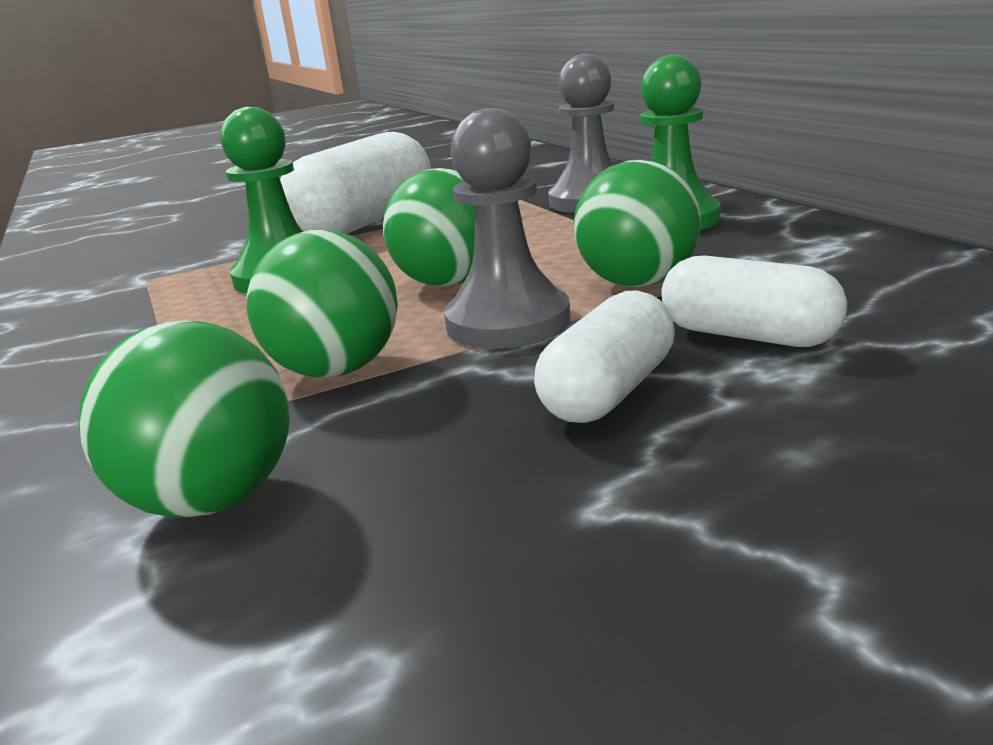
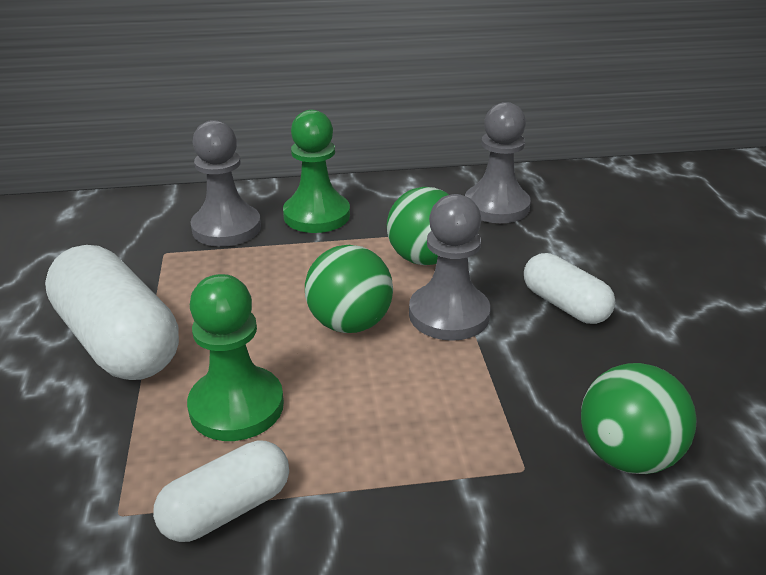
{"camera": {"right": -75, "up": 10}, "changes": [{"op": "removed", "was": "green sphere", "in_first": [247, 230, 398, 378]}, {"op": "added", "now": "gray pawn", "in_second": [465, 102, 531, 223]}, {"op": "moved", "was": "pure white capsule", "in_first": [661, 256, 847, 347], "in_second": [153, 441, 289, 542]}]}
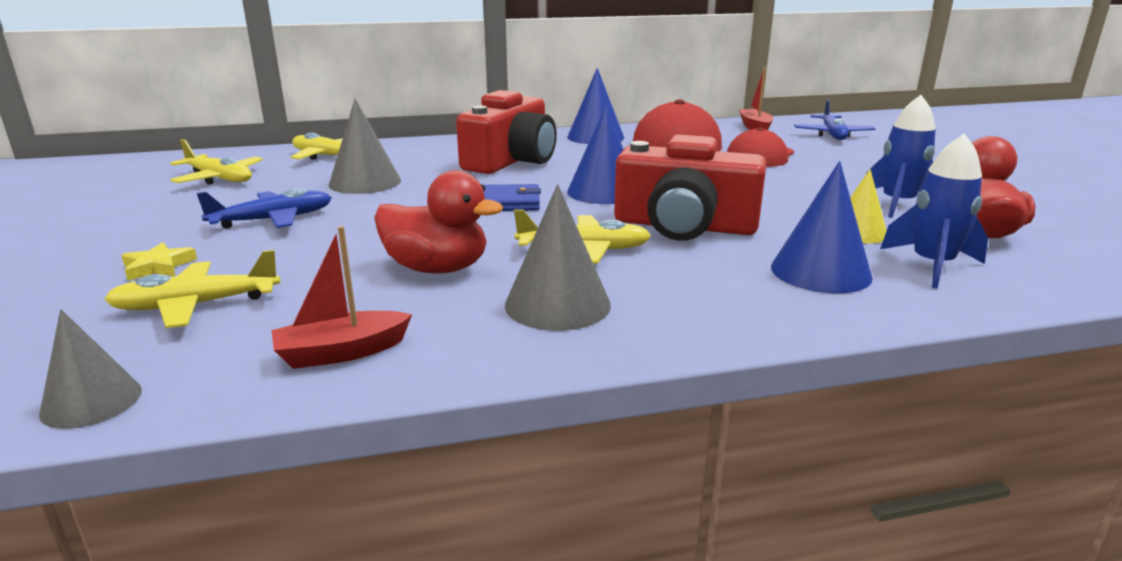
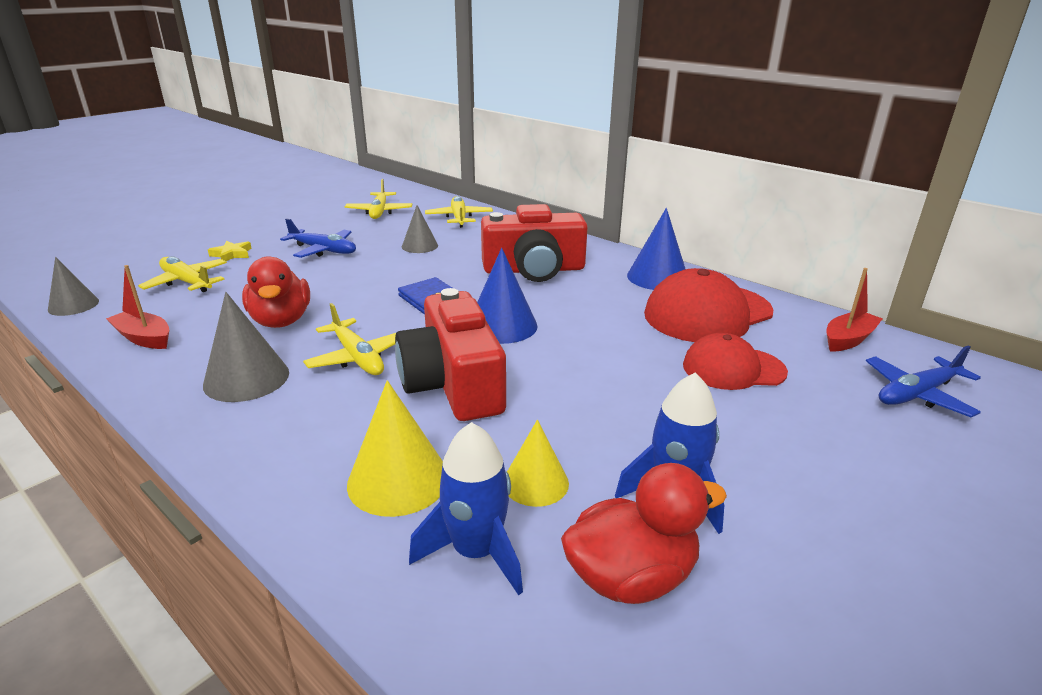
{"camera": {"right": 55, "up": 5}, "changes": [{"op": "recoloured", "was": "blue cone shape", "now": "yellow cone shape", "in_first": [771, 161, 872, 293], "in_second": [347, 380, 443, 517]}, {"op": "resized", "was": "gray cone shape", "in_first": [329, 99, 401, 194], "in_second": [402, 205, 438, 253], "ratio": 0.66}]}
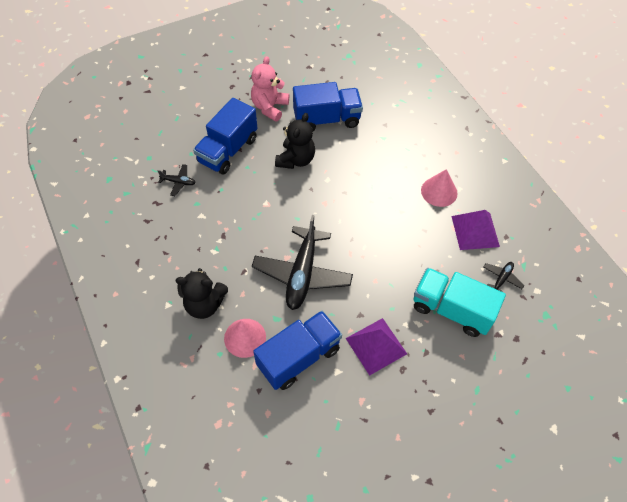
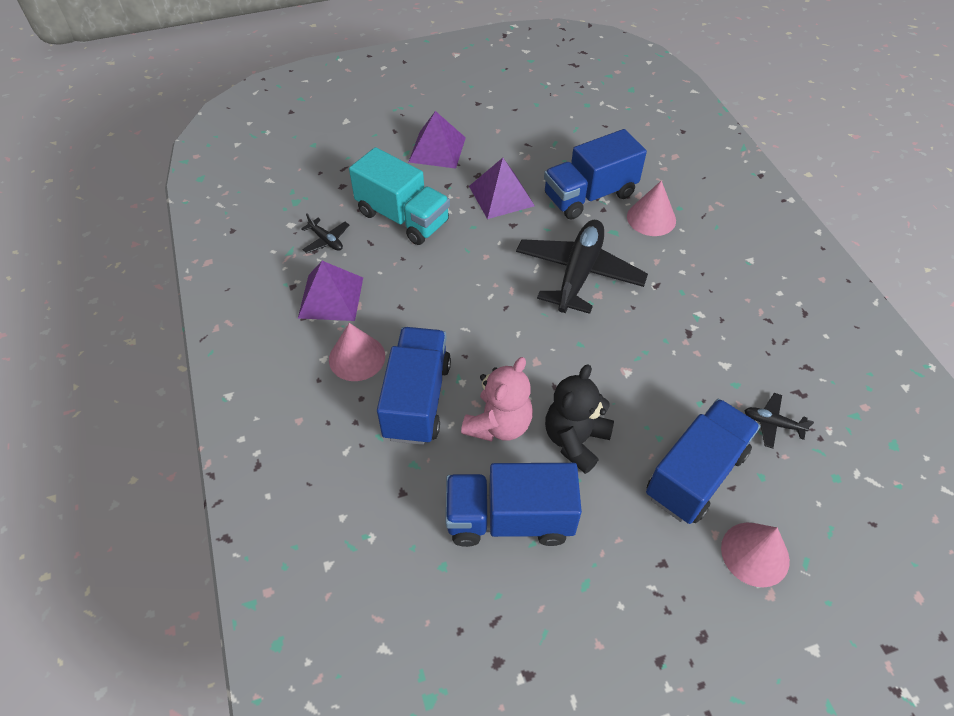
{"camera": {"right": -170, "up": -5}, "changes": [{"op": "removed", "was": "black teddy bear", "in_first": [176, 268, 228, 319]}, {"op": "added", "now": "blue toy truck", "in_second": [377, 327, 451, 445]}, {"op": "added", "now": "purple pyramid shape", "in_second": [409, 111, 466, 169]}, {"op": "added", "now": "pink cone shape", "in_second": [721, 523, 790, 587]}, {"op": "moved", "was": "pink teddy bear", "in_first": [251, 56, 289, 121], "in_second": [461, 357, 533, 442]}, {"op": "turned", "was": "black plane", "in_first": [483, 262, 525, 293], "in_second": [301, 214, 349, 253], "clockwise": -90}]}
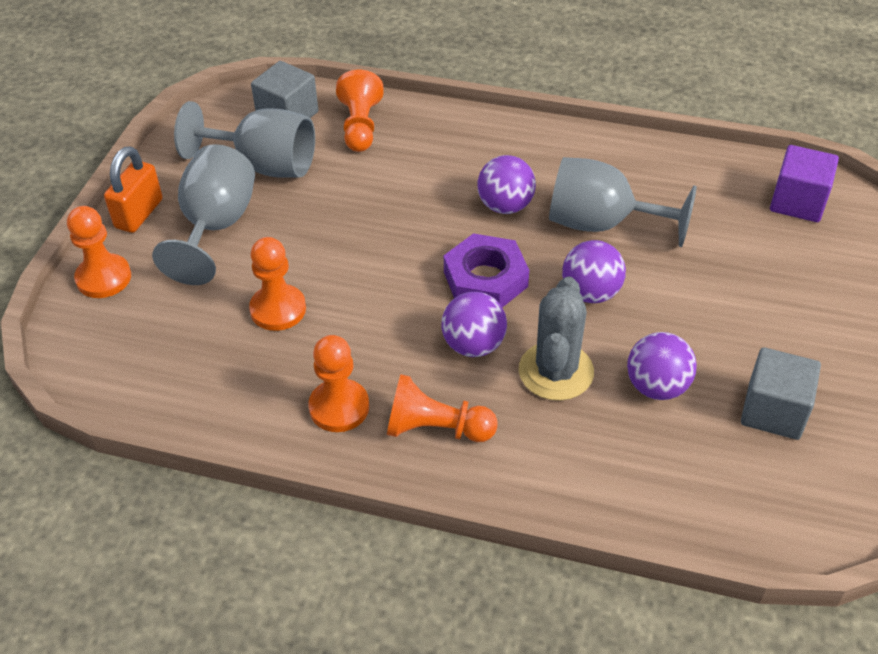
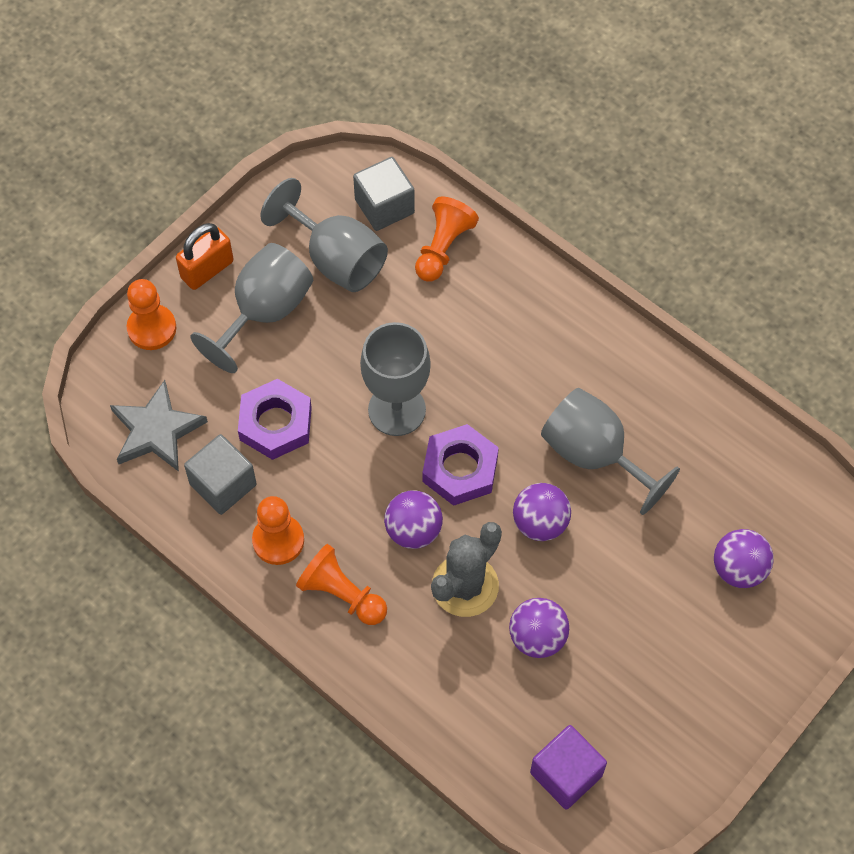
{"camera": {"right": 25, "up": 15}, "changes": [{"op": "added", "now": "gray five-pointed star", "in_second": [110, 380, 208, 472]}, {"op": "added", "now": "gray goblet", "in_second": [360, 322, 431, 436]}, {"op": "moved", "was": "purple sphere", "in_first": [477, 155, 536, 214], "in_second": [714, 529, 774, 588]}, {"op": "moved", "was": "gray block", "in_first": [741, 347, 821, 440], "in_second": [184, 434, 257, 515]}, {"op": "moved", "was": "purple block", "in_first": [770, 145, 839, 222], "in_second": [530, 725, 607, 810]}, {"op": "replaced", "was": "orange-coloured pawn", "now": "purple hexagon nut", "in_first": [249, 237, 306, 331], "in_second": [238, 379, 312, 460]}]}
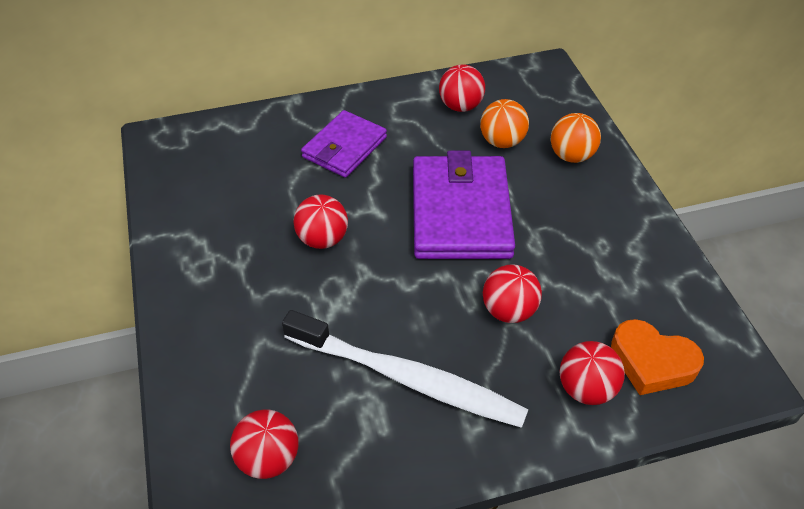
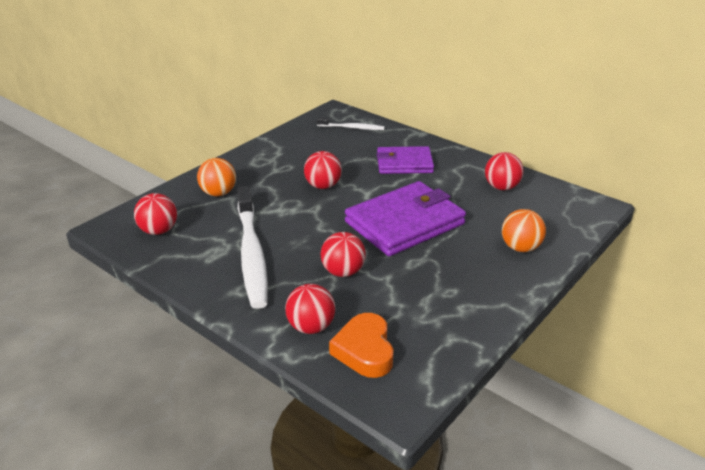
{"camera": {"right": 55, "up": -15}, "changes": [{"op": "added", "now": "pure white dental brush", "in_second": [317, 117, 385, 130]}, {"op": "moved", "was": "orange-coloured sphere", "in_first": [480, 99, 529, 148], "in_second": [197, 158, 236, 196]}]}
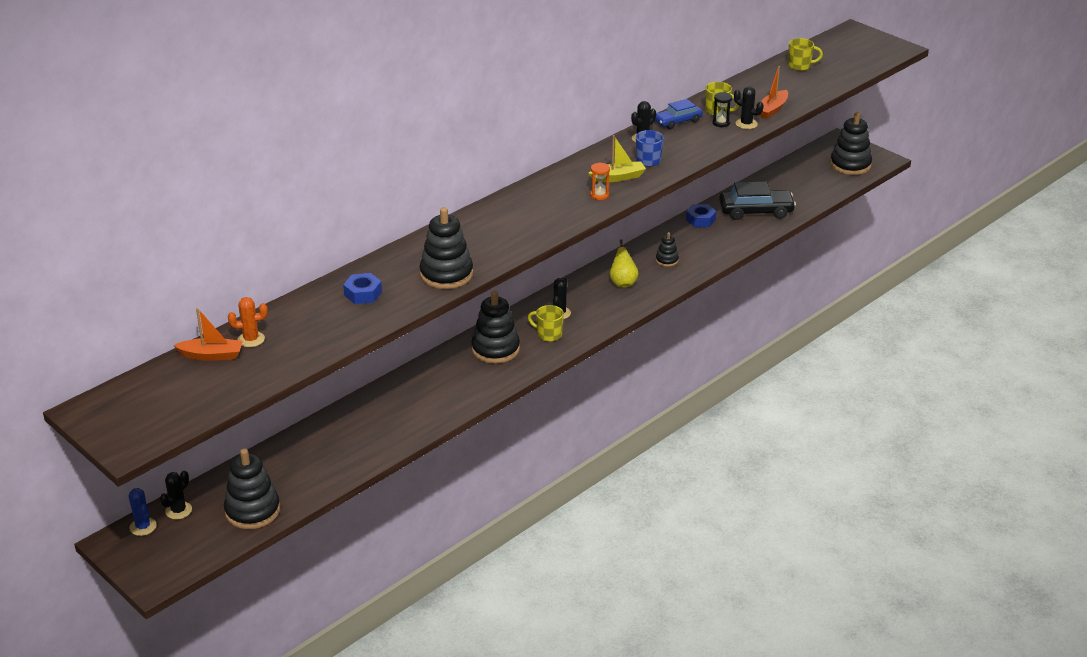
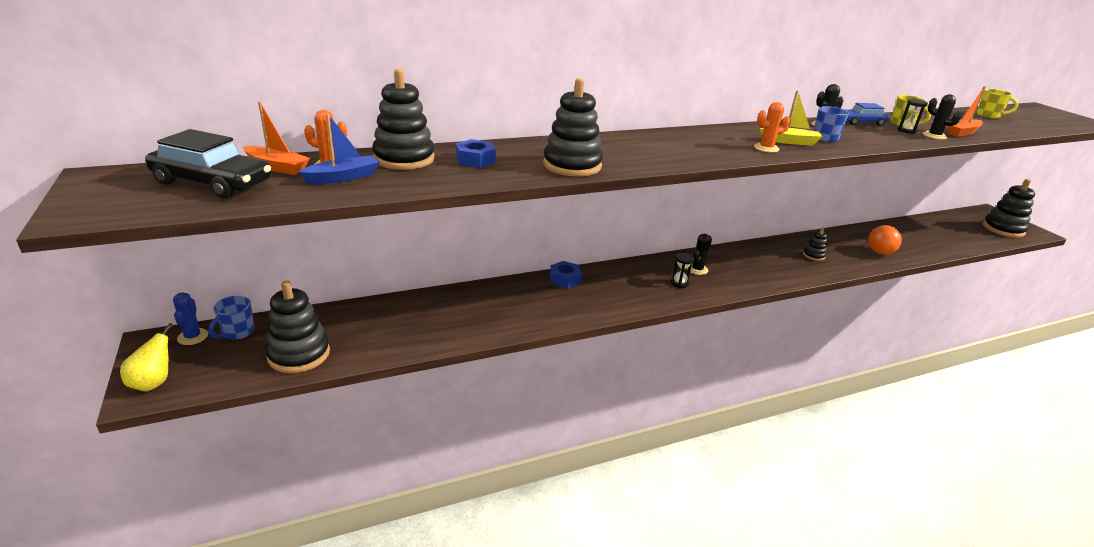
{"camera": {"right": 20, "up": -5}, "changes": [{"op": "added", "now": "blue toy boat", "in_second": [298, 113, 380, 184]}, {"op": "added", "now": "orange-coloured sphere", "in_second": [868, 225, 902, 255]}, {"op": "moved", "was": "black stacking toy", "in_first": [471, 291, 520, 364], "in_second": [372, 69, 435, 170]}, {"op": "moved", "was": "yellow toy pear", "in_first": [610, 239, 638, 288], "in_second": [120, 323, 173, 392]}, {"op": "moved", "was": "blue hexagon nut", "in_first": [686, 204, 716, 227], "in_second": [550, 261, 582, 288]}, {"op": "moved", "was": "black automobile", "in_first": [719, 182, 796, 220], "in_second": [145, 129, 272, 198]}, {"op": "replaced", "was": "black prickly plant", "now": "blue coffee mug", "in_first": [160, 470, 192, 520], "in_second": [209, 296, 254, 340]}, {"op": "replaced", "was": "yellow coffee mug", "now": "black hourglass", "in_first": [528, 305, 564, 342], "in_second": [671, 253, 694, 288]}, {"op": "replaced", "was": "orange-coloured hourglass", "now": "orange-coloured prickly plant", "in_first": [590, 162, 610, 200], "in_second": [754, 102, 790, 153]}]}
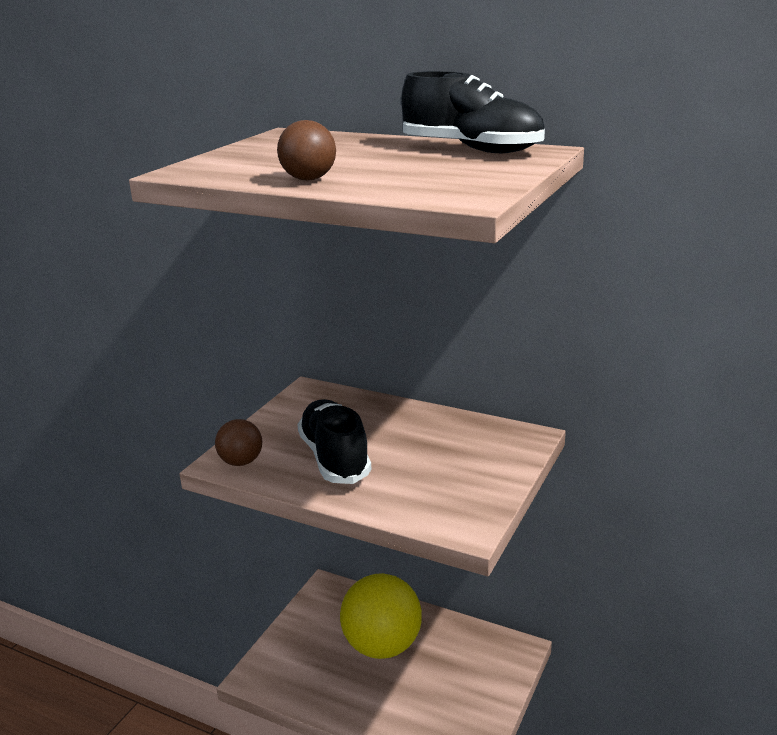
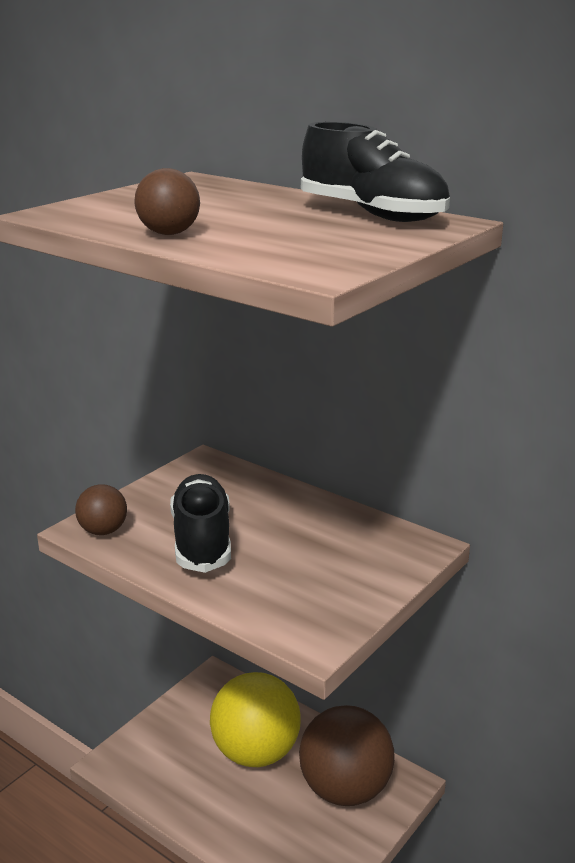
{"camera": {"right": 10, "up": 0}, "changes": [{"op": "added", "now": "russet sphere", "in_second": [299, 705, 395, 806]}]}
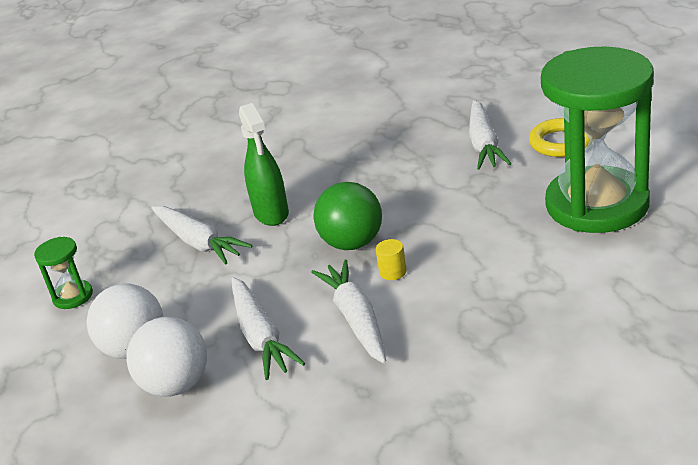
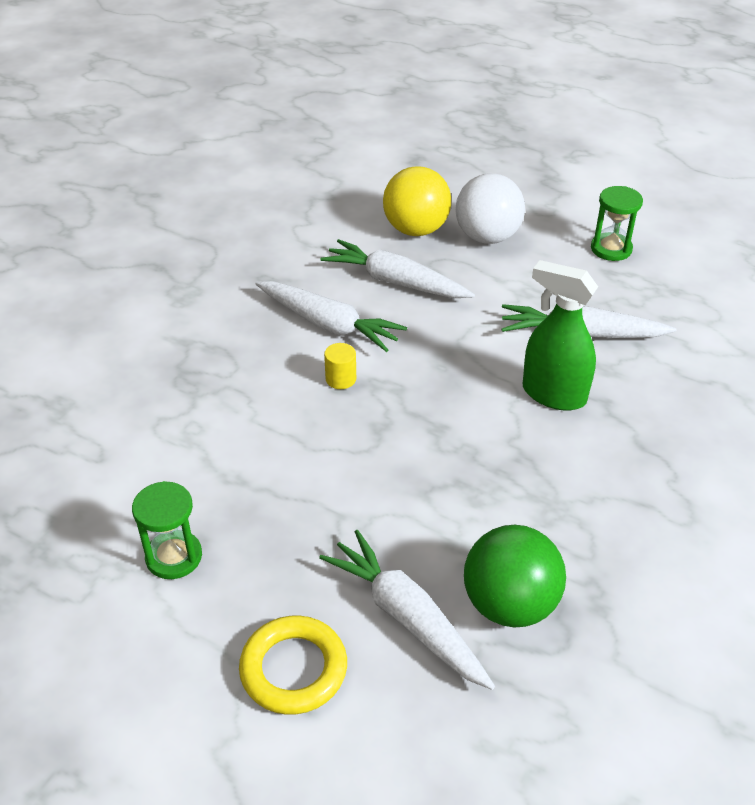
{"camera": {"right": 135, "up": 10}, "changes": [{"op": "moved", "was": "green sphere", "in_first": [314, 182, 382, 250], "in_second": [464, 525, 566, 627]}, {"op": "recoloured", "was": "pure white sphere", "now": "yellow sphere", "in_first": [126, 317, 207, 397], "in_second": [383, 166, 451, 236]}, {"op": "resized", "was": "green hourglass", "in_first": [541, 47, 654, 233], "in_second": [132, 481, 202, 579], "ratio": 0.4}]}
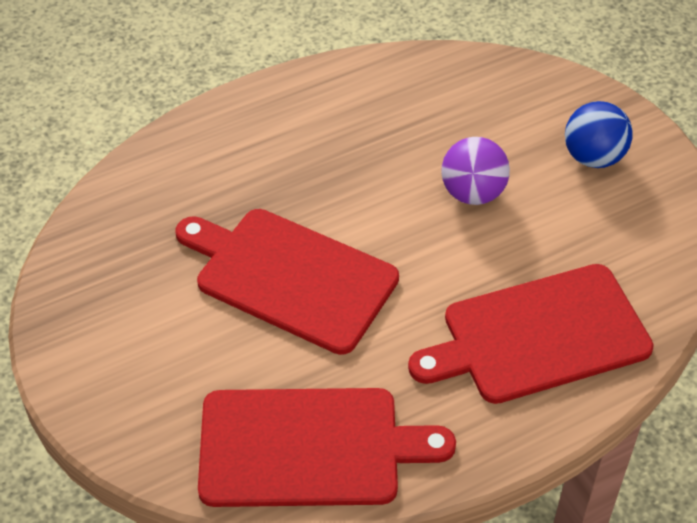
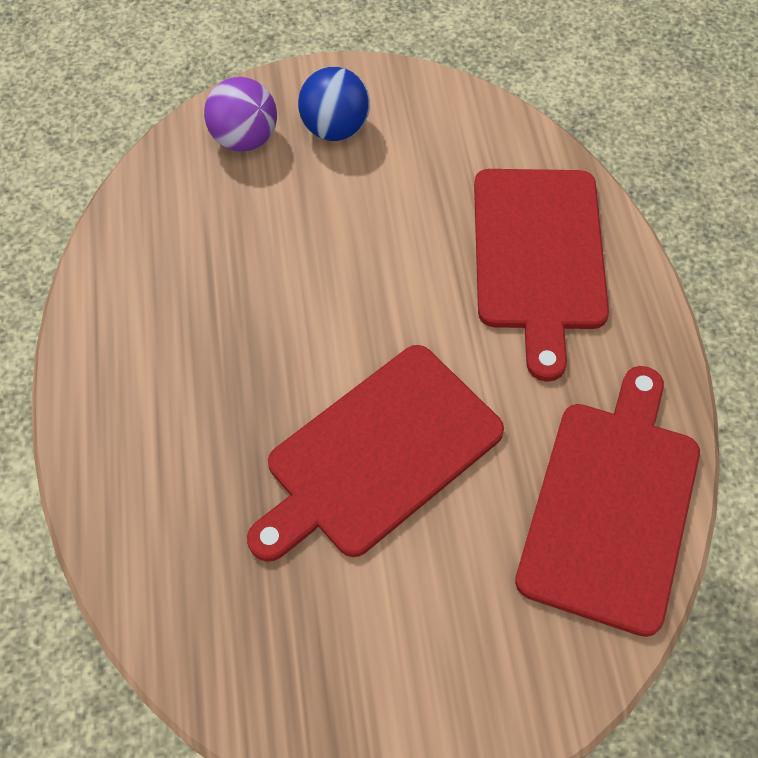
{"camera": {"right": -70, "up": 10}, "changes": [{"op": "moved", "was": "purple sphere", "in_first": [441, 137, 510, 205], "in_second": [204, 77, 277, 152]}]}
